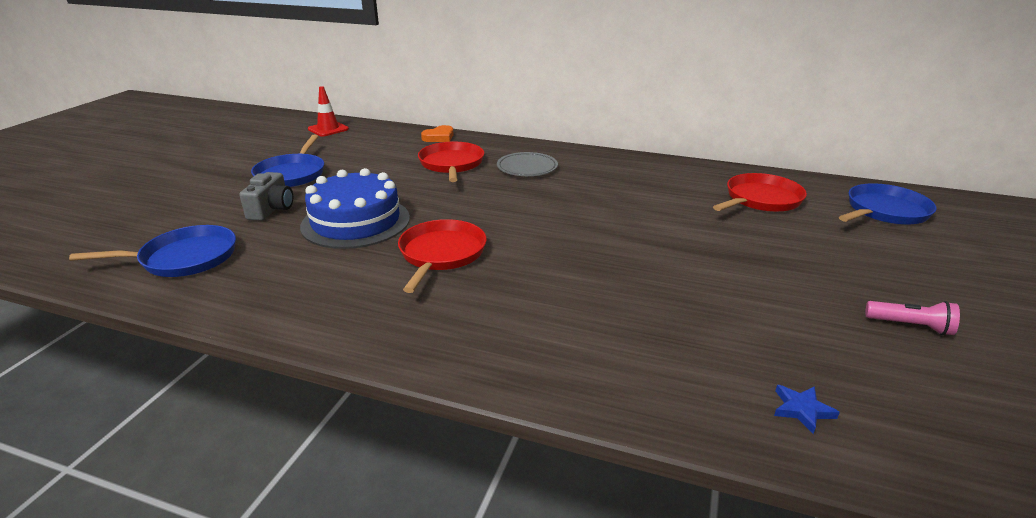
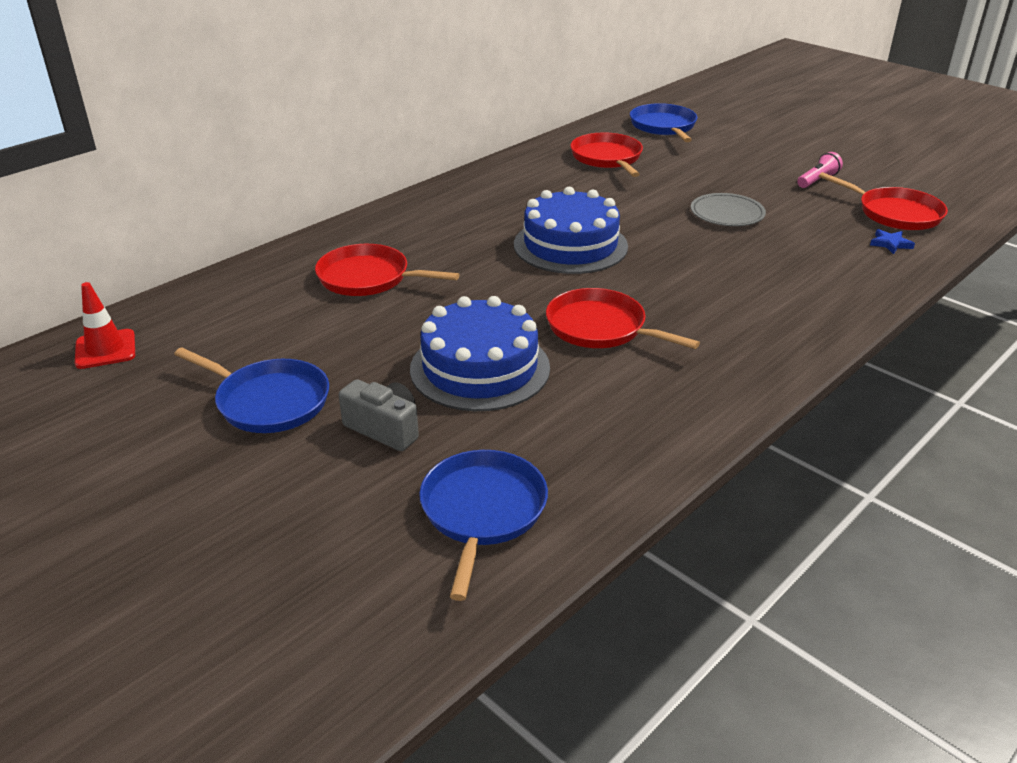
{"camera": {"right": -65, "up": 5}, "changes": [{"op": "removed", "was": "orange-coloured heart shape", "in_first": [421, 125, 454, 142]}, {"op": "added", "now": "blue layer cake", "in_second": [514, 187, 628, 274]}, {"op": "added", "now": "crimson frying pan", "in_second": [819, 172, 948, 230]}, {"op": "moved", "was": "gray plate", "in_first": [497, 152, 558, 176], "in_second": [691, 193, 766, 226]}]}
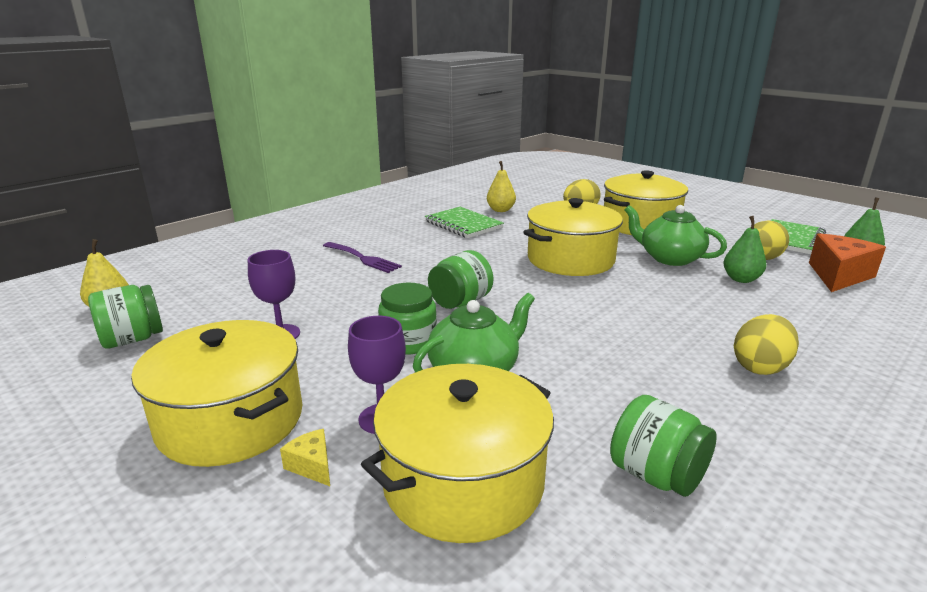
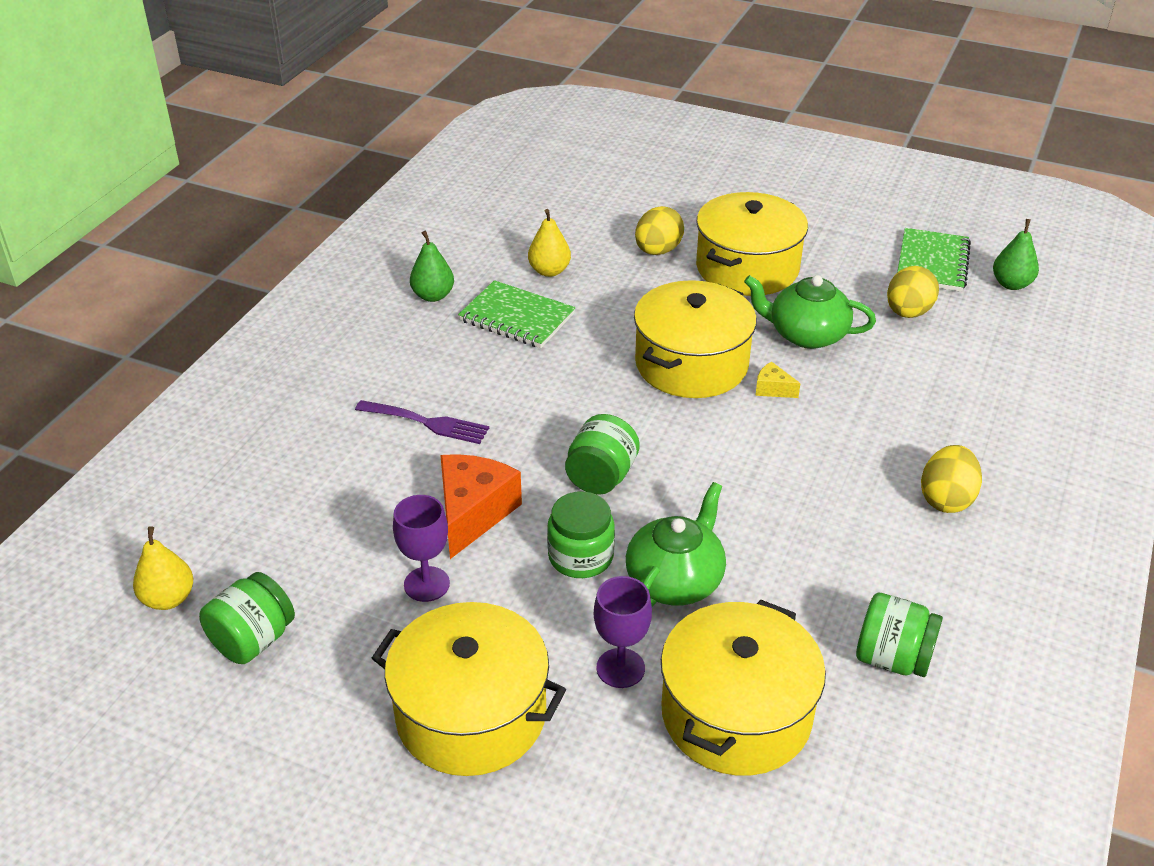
{"camera": {"right": -20, "up": 15}, "changes": [{"op": "moved", "was": "yellow piece of cheese", "in_first": [280, 429, 330, 486], "in_second": [755, 362, 801, 398]}, {"op": "moved", "was": "green toy pear", "in_first": [724, 216, 767, 283], "in_second": [410, 231, 454, 302]}, {"op": "moved", "was": "orange-coloured piece of cheese", "in_first": [809, 233, 886, 292], "in_second": [440, 454, 522, 559]}]}
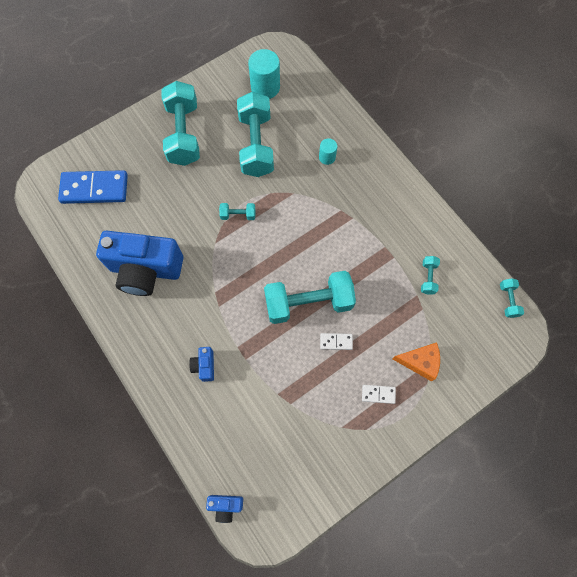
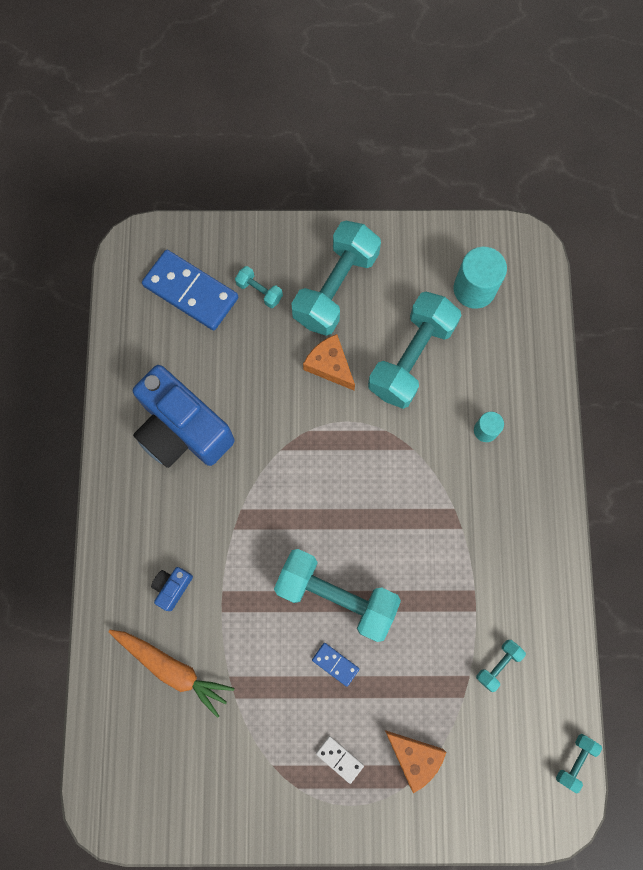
{"camera": {"right": 35, "up": 5}, "changes": [{"op": "removed", "was": "blue photo camera", "in_first": [206, 495, 243, 523]}, {"op": "added", "now": "orange-coloured root vegetable", "in_second": [108, 630, 234, 718]}, {"op": "added", "now": "orange-coloured piece of cheese", "in_second": [303, 334, 355, 390]}, {"op": "moved", "was": "aqua dumbbell", "in_first": [219, 203, 255, 220], "in_second": [235, 266, 283, 308]}, {"op": "recoloured", "was": "pure white domino", "now": "blue domino", "in_first": [320, 333, 353, 350], "in_second": [312, 643, 359, 687]}]}
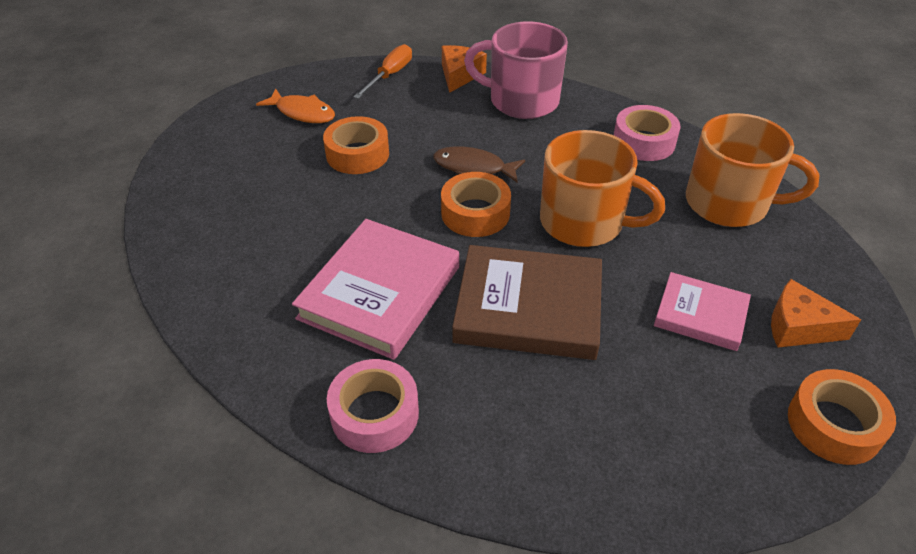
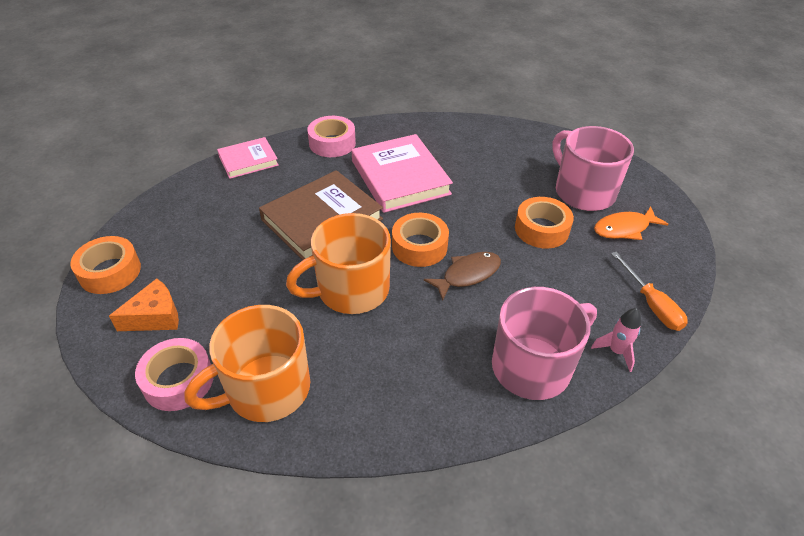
{"camera": {"right": 130, "up": 0}, "changes": [{"op": "added", "now": "pink coffee mug", "in_second": [552, 126, 634, 211]}, {"op": "moved", "was": "pink roll of tape", "in_first": [614, 105, 680, 161], "in_second": [135, 338, 213, 411]}, {"op": "moved", "was": "pink book", "in_first": [654, 272, 751, 351], "in_second": [217, 137, 279, 179]}, {"op": "replaced", "was": "orange-coloured piece of cheese", "now": "pink spaceship", "in_first": [442, 45, 487, 93], "in_second": [591, 308, 641, 372]}]}
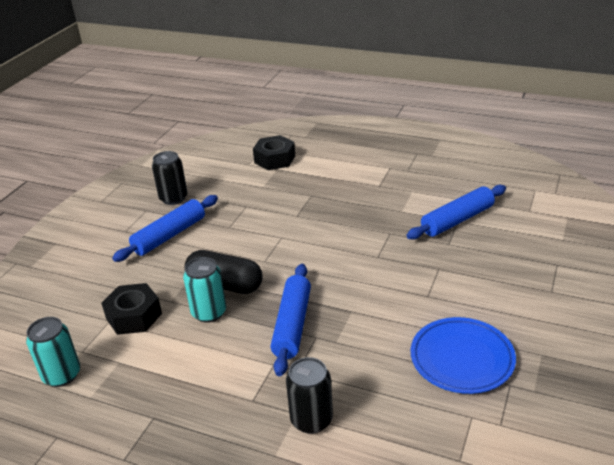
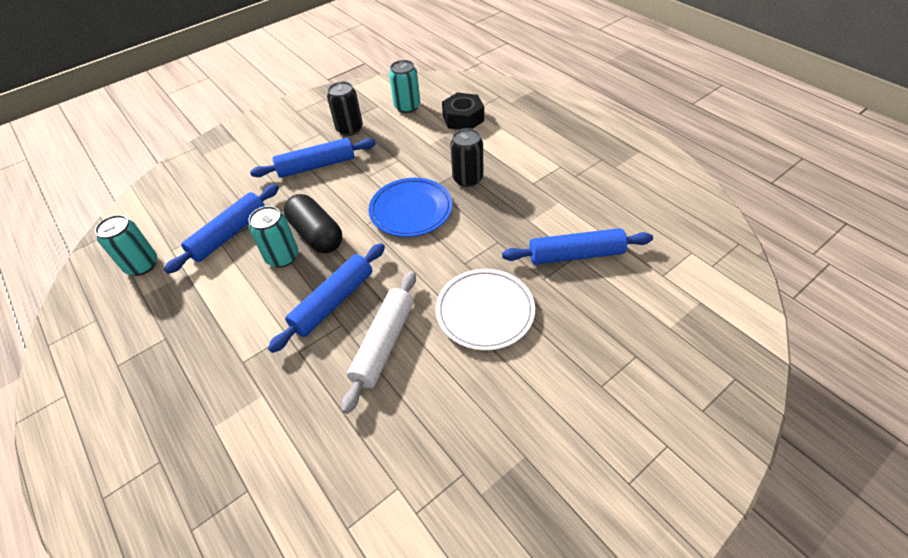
{"camera": {"right": 30, "up": 15}, "changes": [{"op": "added", "now": "pure white pastry roller", "in_second": [342, 271, 416, 414]}, {"op": "added", "now": "aqua can", "in_second": [389, 60, 420, 113]}, {"op": "added", "now": "pure white plate", "in_second": [436, 269, 535, 351]}, {"op": "moved", "was": "black can", "in_first": [286, 357, 333, 434], "in_second": [450, 128, 483, 187]}, {"op": "moved", "was": "blue plate", "in_first": [411, 317, 516, 394], "in_second": [369, 178, 453, 237]}, {"op": "replaced", "was": "black hexagon nut", "now": "blue pastry roller", "in_first": [101, 283, 162, 335], "in_second": [164, 184, 279, 274]}]}
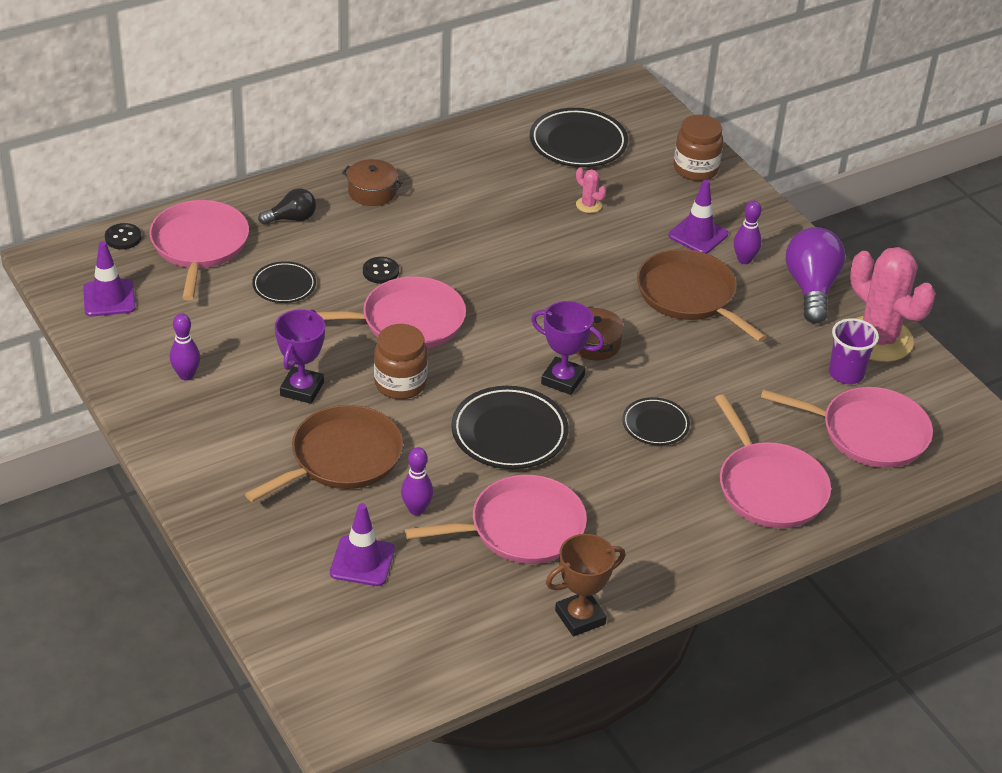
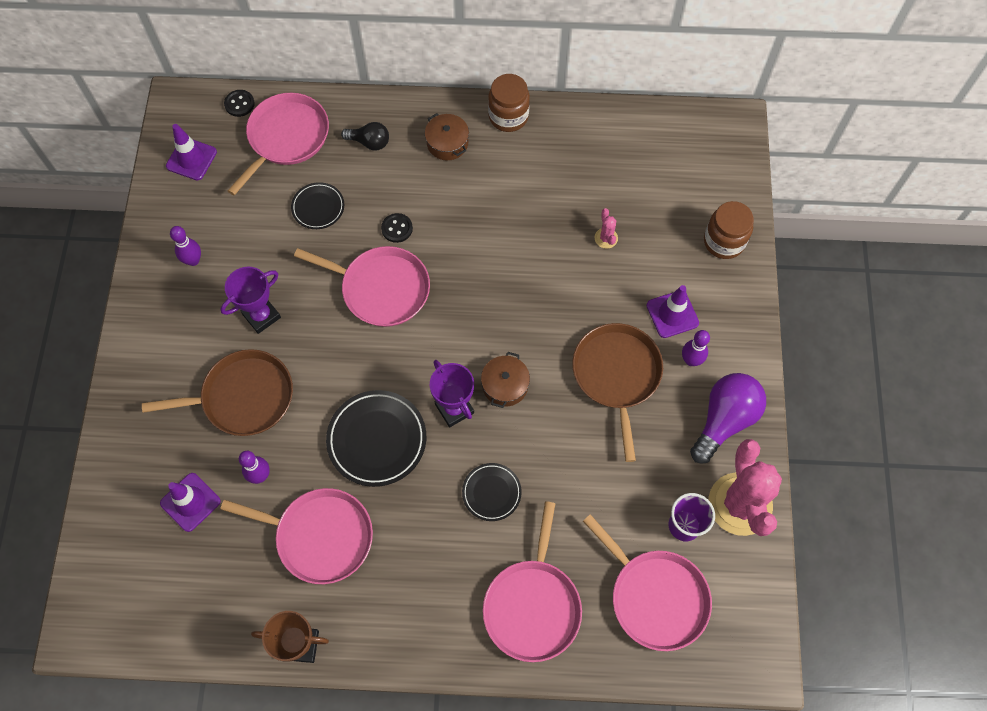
{"camera": {"right": 35, "up": 25}, "changes": [{"op": "removed", "was": "black plate", "in_first": [530, 108, 628, 167]}, {"op": "moved", "was": "russet preserve jar", "in_first": [374, 324, 428, 399], "in_second": [488, 74, 530, 132]}]}
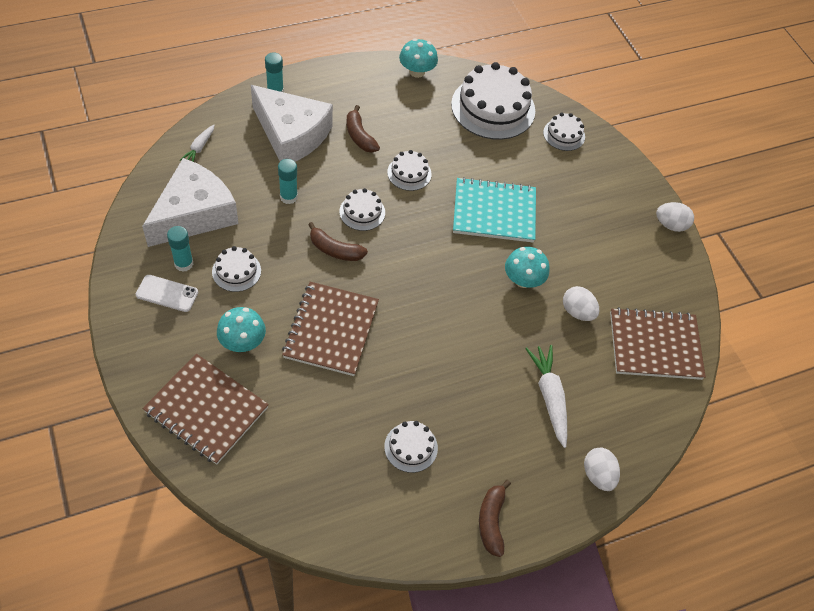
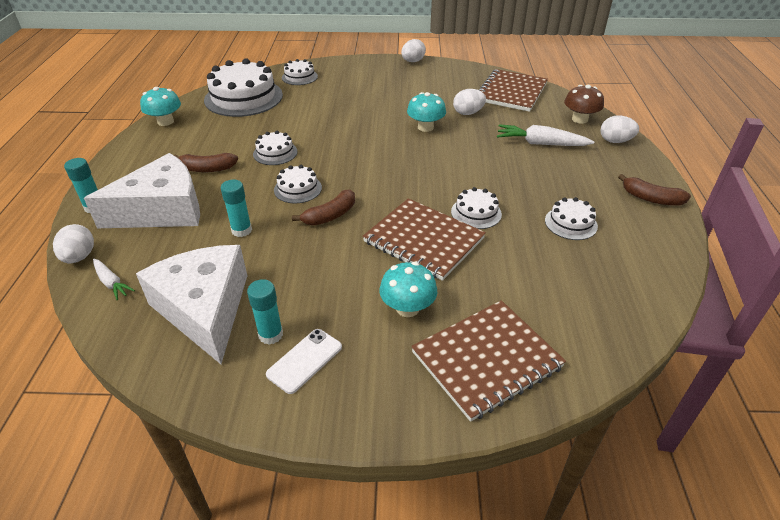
{"camera": {"right": -60, "up": -15}, "changes": [{"op": "removed", "was": "aqua notebook", "in_first": [453, 177, 536, 242]}, {"op": "added", "now": "pure white toy egg", "in_second": [53, 224, 94, 263]}, {"op": "added", "now": "russet mushroom", "in_second": [564, 85, 604, 124]}, {"op": "moved", "was": "pure white layer cake", "in_first": [212, 246, 261, 292], "in_second": [451, 187, 502, 229]}]}
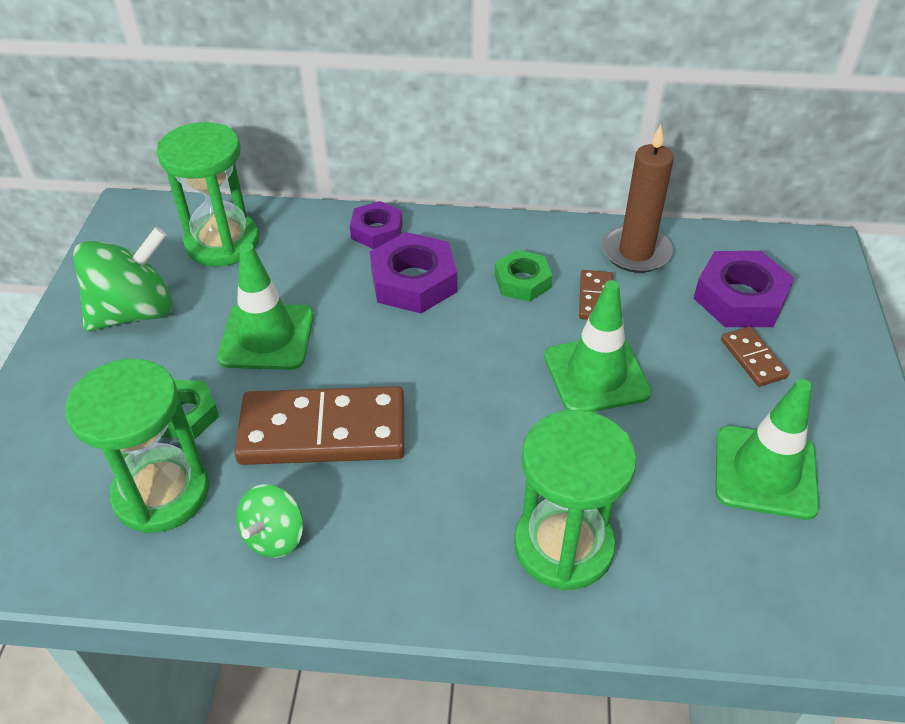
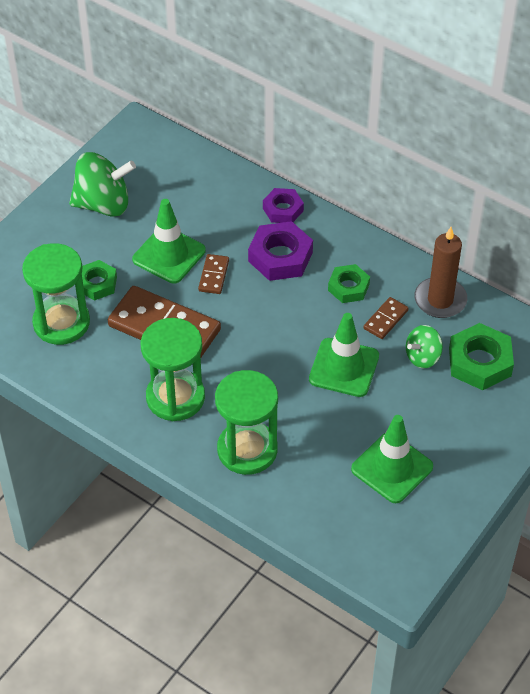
{"camera": {"right": 30, "up": 5}, "changes": [{"op": "moved", "was": "green hourglass", "in_first": [157, 122, 259, 266], "in_second": [141, 318, 205, 421]}, {"op": "moved", "was": "green spinning top", "in_first": [236, 484, 304, 558], "in_second": [406, 325, 443, 368]}, {"op": "moved", "was": "russet domino", "in_first": [721, 326, 789, 387], "in_second": [198, 254, 229, 294]}, {"op": "recoloured", "was": "purple hexagon nut", "now": "green hexagon nut", "in_first": [693, 251, 795, 327], "in_second": [449, 323, 514, 390]}]}
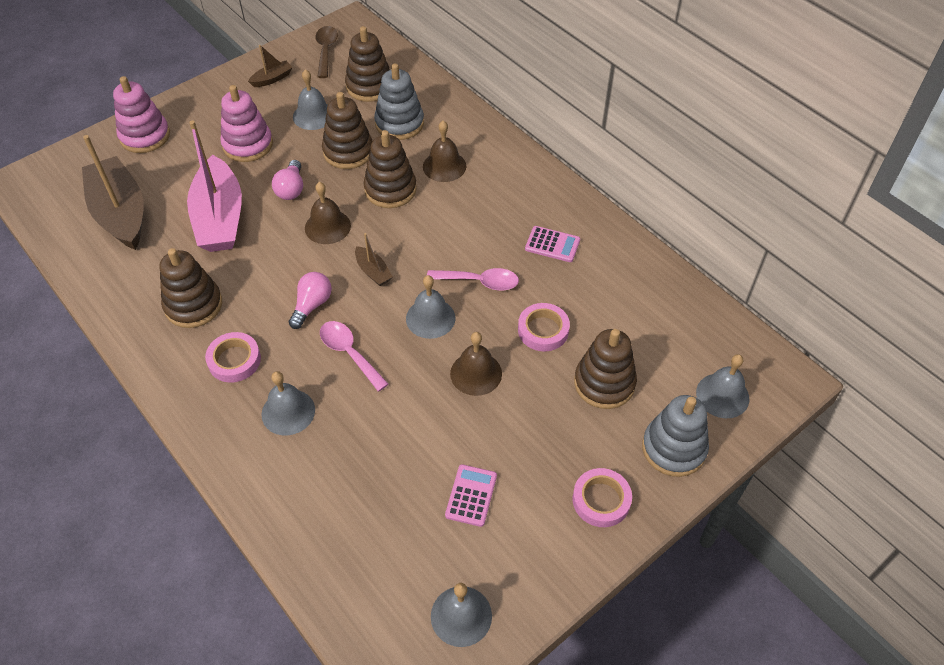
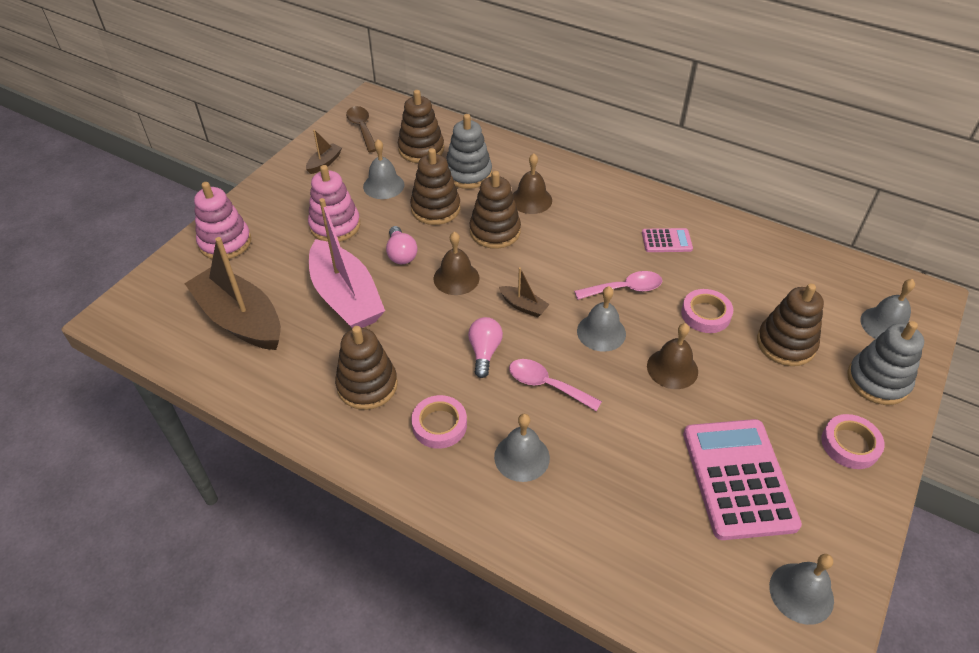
{"camera": {"right": -20, "up": -5}, "changes": [{"op": "resized", "was": "pink adding machine", "in_first": [445, 464, 497, 527], "in_second": [683, 419, 802, 540], "ratio": 2.1}]}
